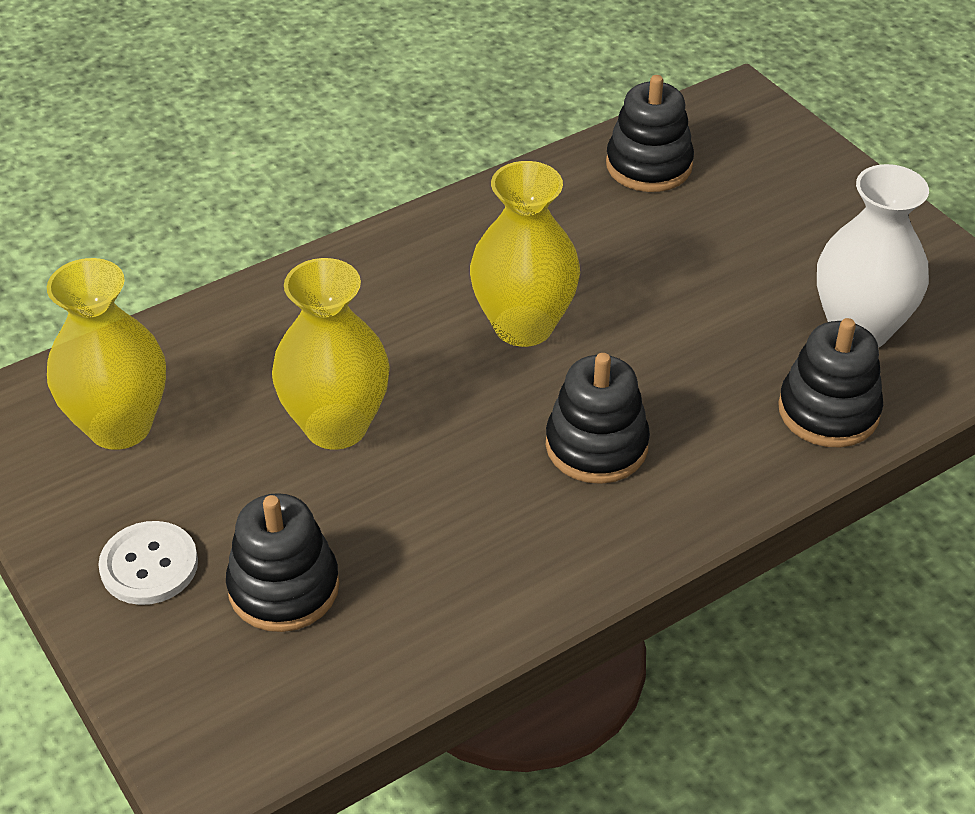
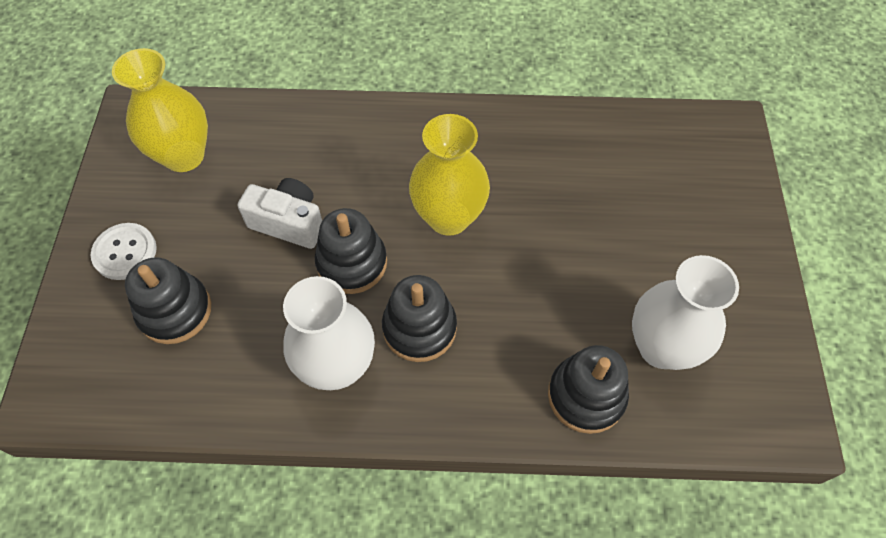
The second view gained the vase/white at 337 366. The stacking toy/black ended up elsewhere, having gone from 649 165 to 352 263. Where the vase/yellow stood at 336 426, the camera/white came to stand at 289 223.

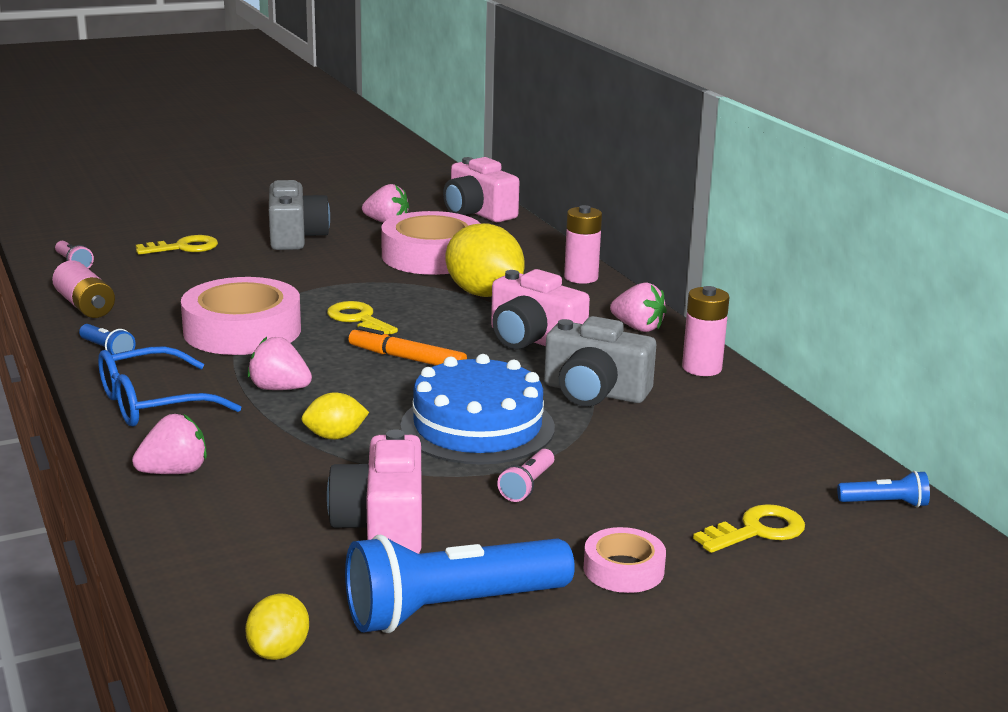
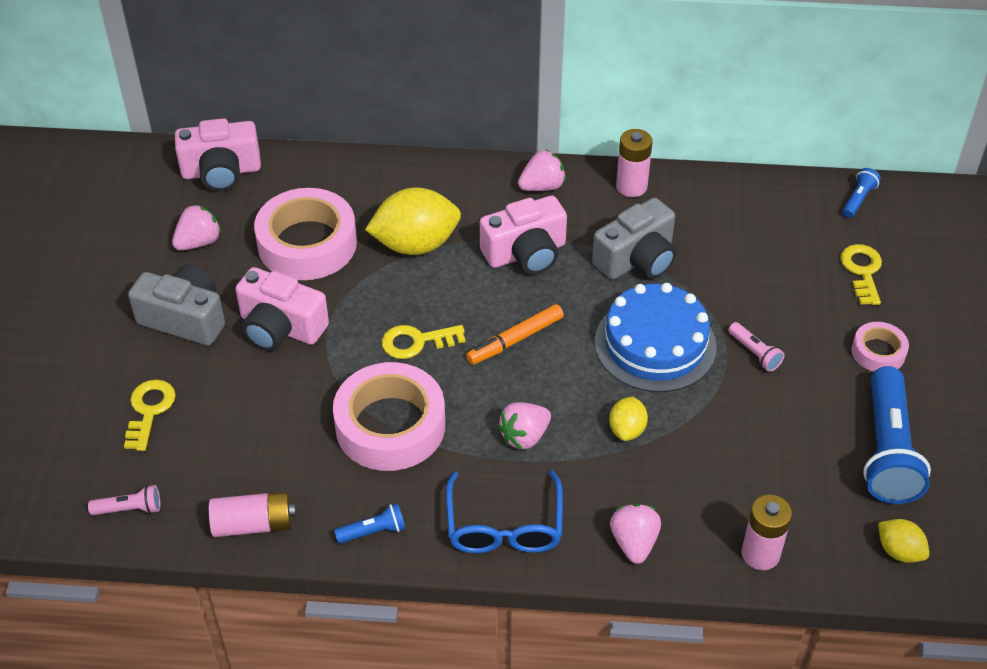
The camera/pink ended up elsewhere, having gone from 382 525 to 280 328. The battery/pink ended up elsewhere, having gone from 581 277 to 760 554.

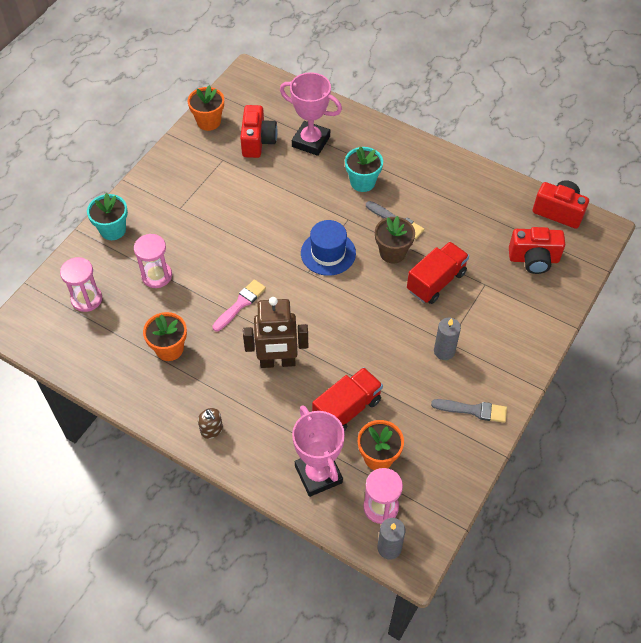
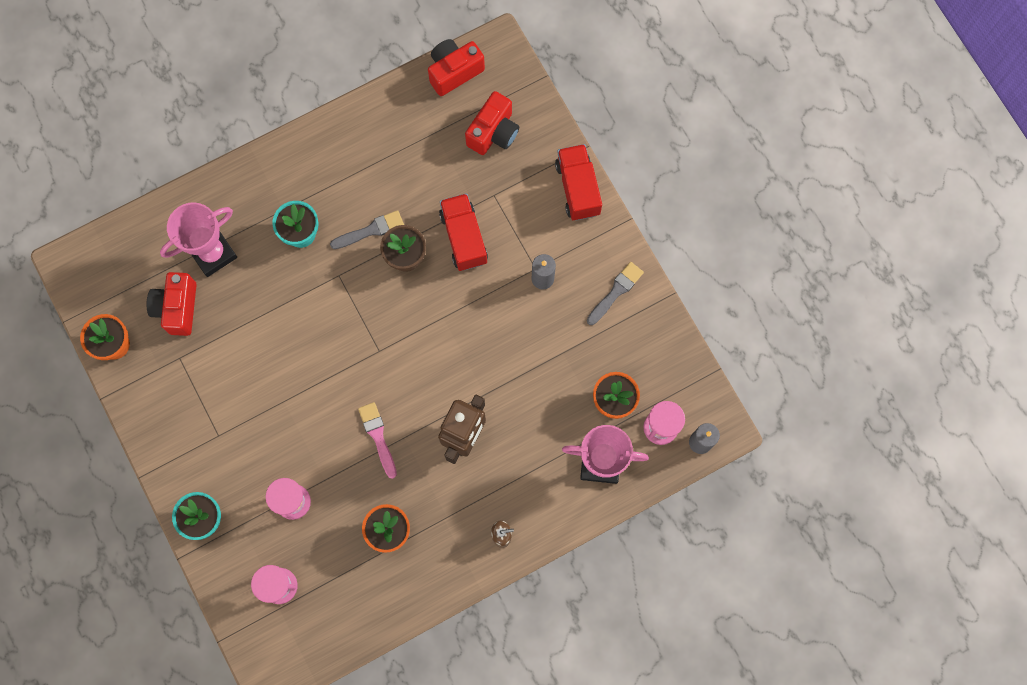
The second view lost the hat/blue at 328 253. The truck/red ended up elsewhere, having gone from 347 409 to 577 188. The camera/red at 258 141 ended up facing another way, 120 degrees counterclockwise from before.

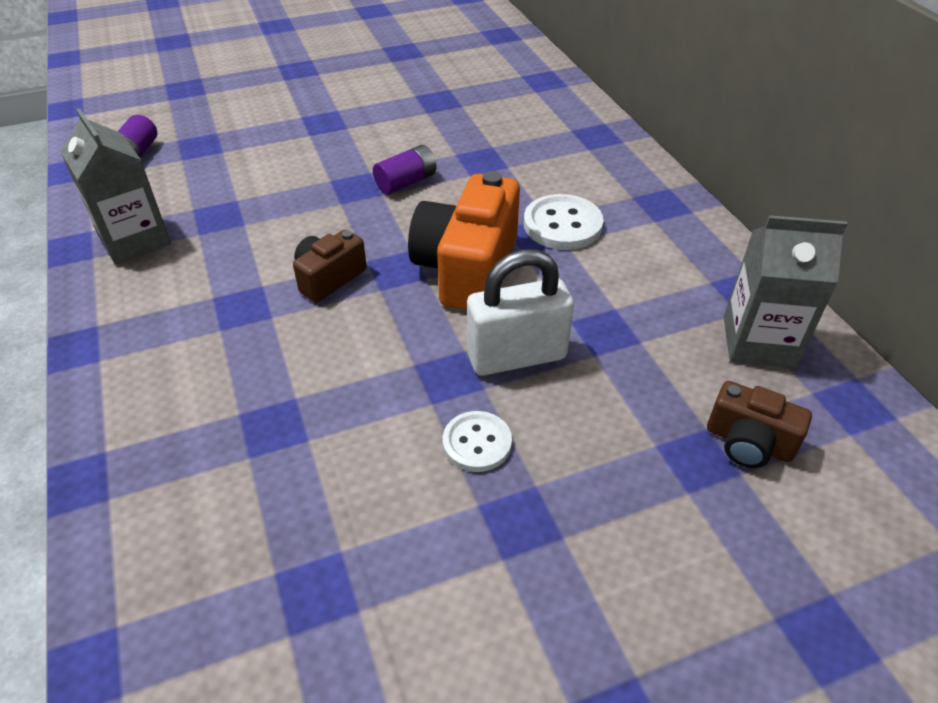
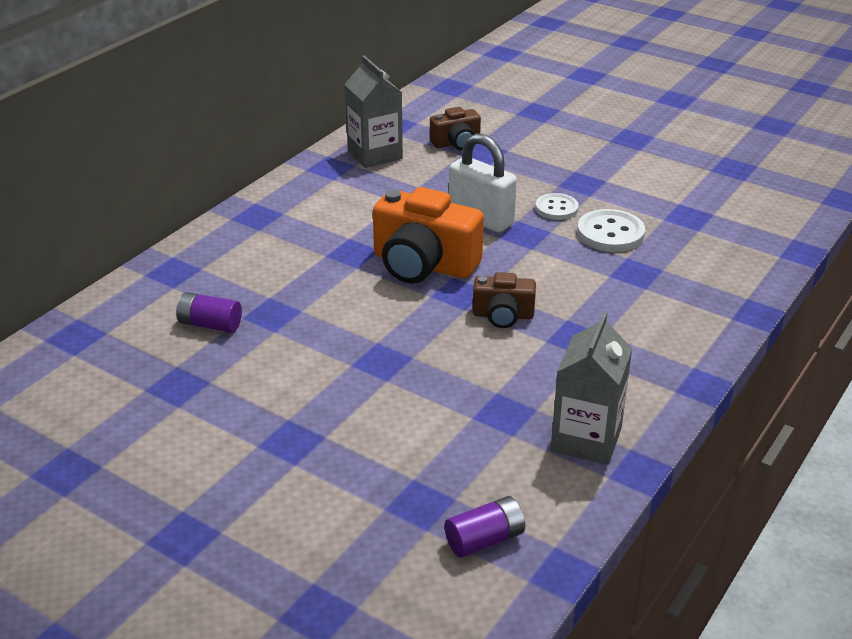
The battery/purple ended up elsewhere, having gone from 406 182 to 210 324. The button/white ended up elsewhere, having gone from 562 225 to 610 233. The camera/orange at 467 268 ended up facing another way, 45 degrees clockwise from before. The camera/brown at 748 442 ended up facing another way, 75 degrees clockwise from before.

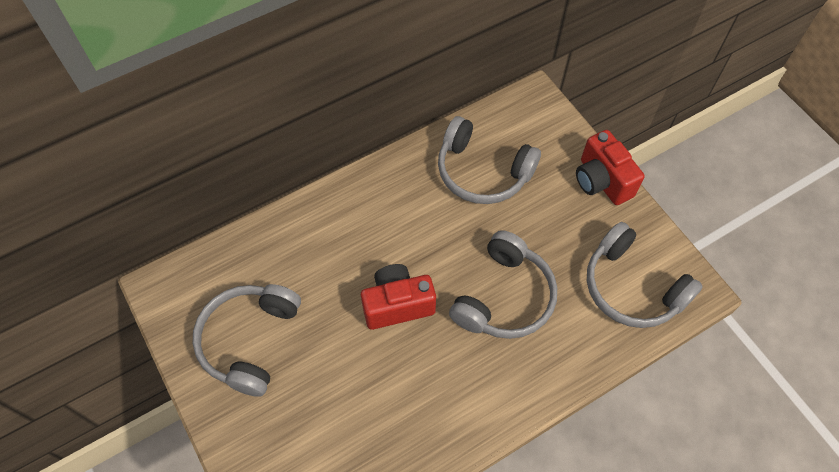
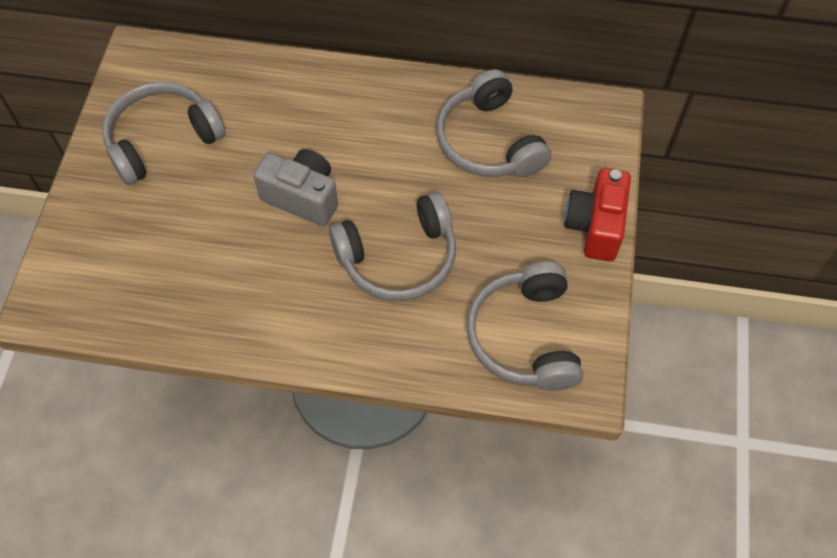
What was the camera/red at 397 304 turned into the camera/grey at 302 197.

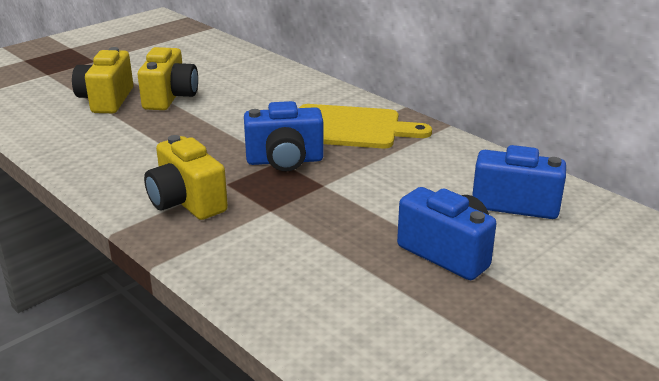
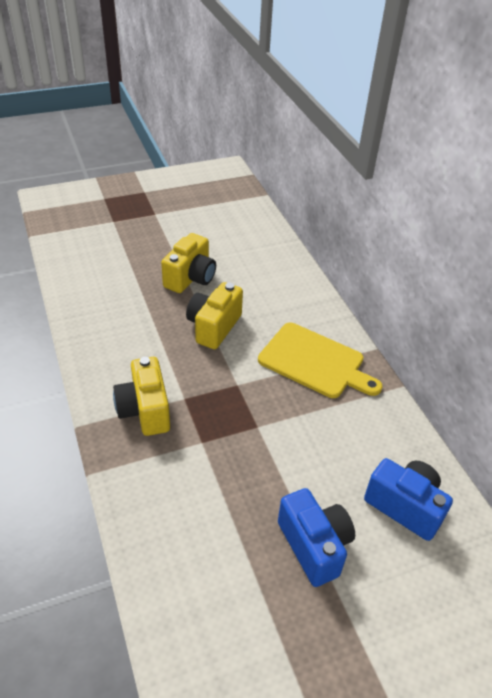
The second view lost the camera/blue at 285 161. The camera/yellow ended up elsewhere, having gone from 106 100 to 213 327.

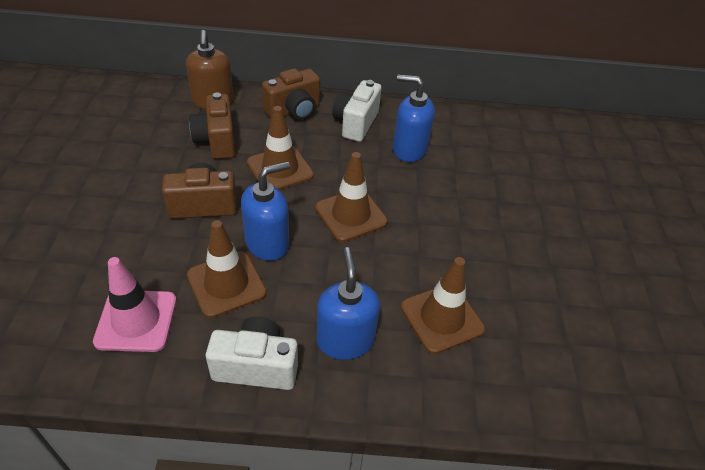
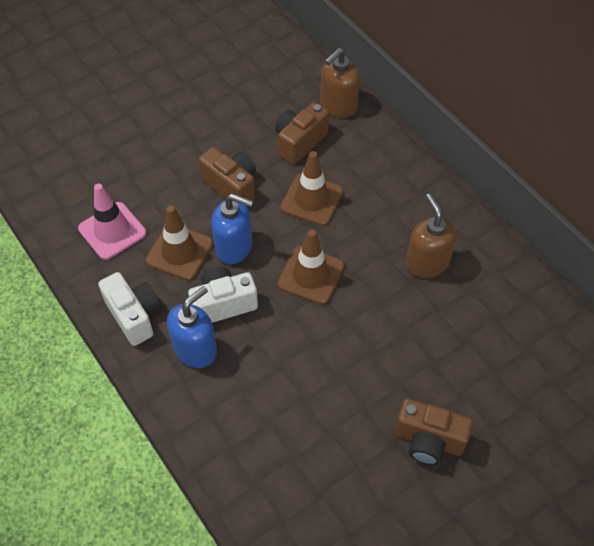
The second view lost the traffic cone/brown at 442 318. The camera/brown ended up elsewhere, having gone from 294 111 to 428 440. The camera/white ended up elsewhere, having gone from 355 123 to 223 304. What was the soap dispenser/blue at 409 149 turned into the soap dispenser/brown at 427 263.

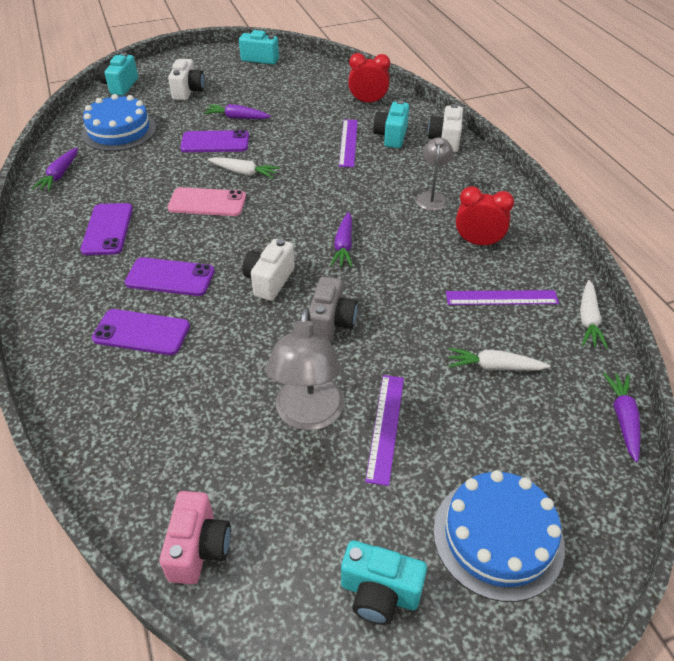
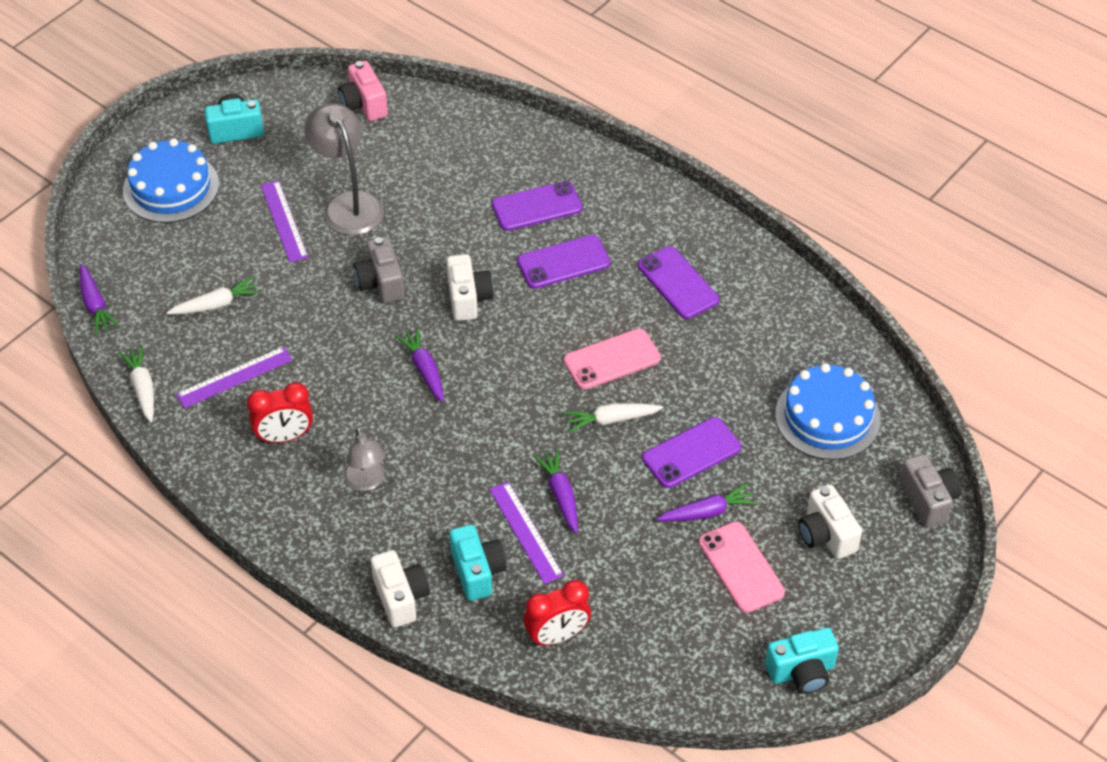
The second view gained the phone/pink at 741 567. The carrot/purple ended up elsewhere, having gone from 59 175 to 560 495. What was the camera/turquoise at 121 86 turned into the camera/grey at 928 500.

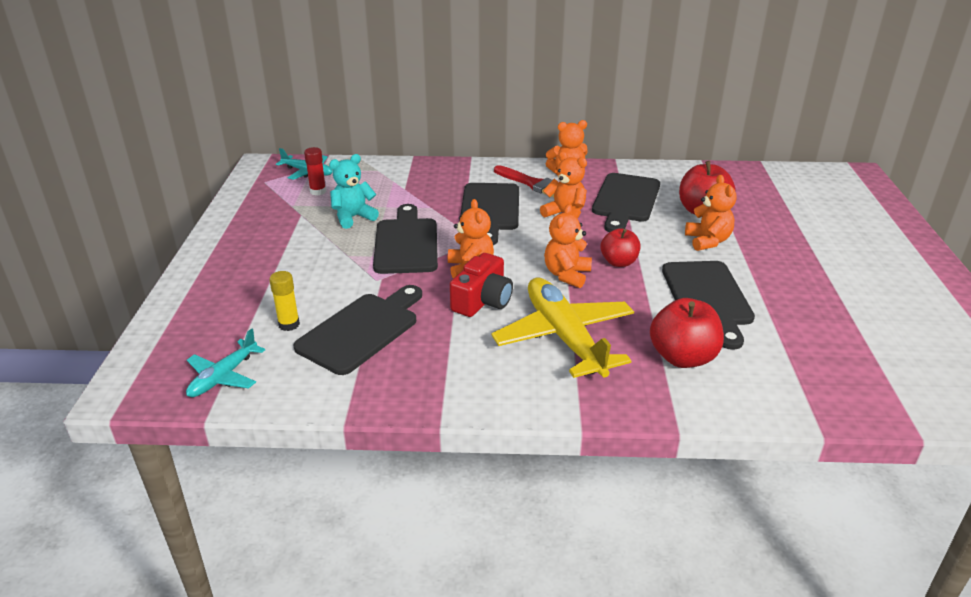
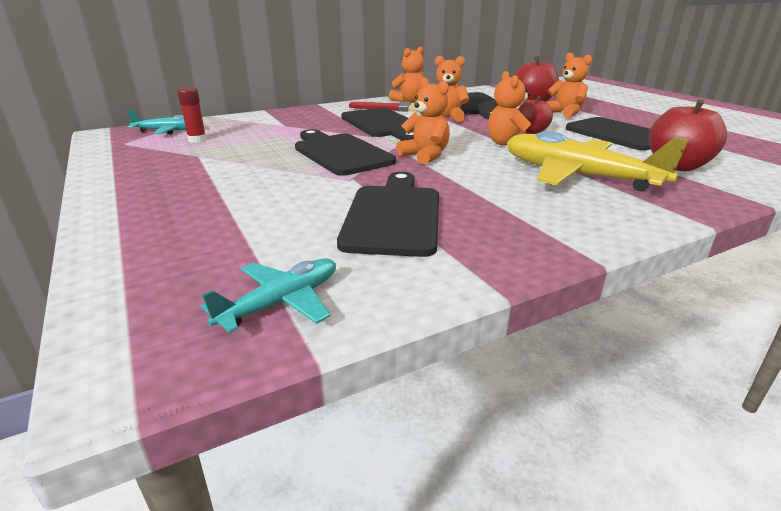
The second view lost the glue stick/yellow at 289 324. The second view lost the teddy bear/turquoise at 353 217. The second view lost the camera/red at 482 301. The plane/turquoise at 224 376 ended up facing another way, 135 degrees counterclockwise from before.

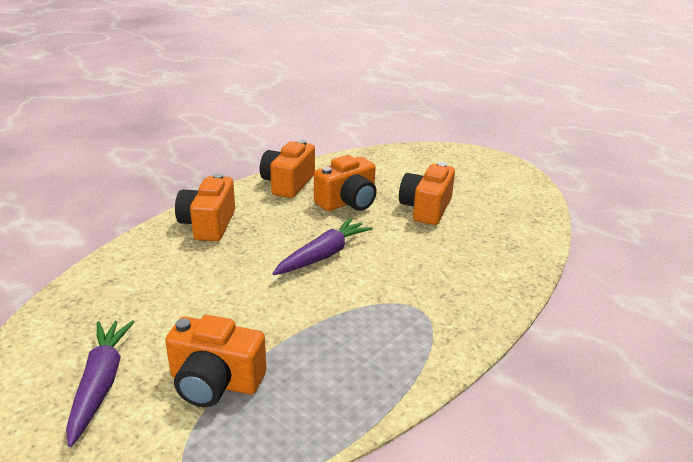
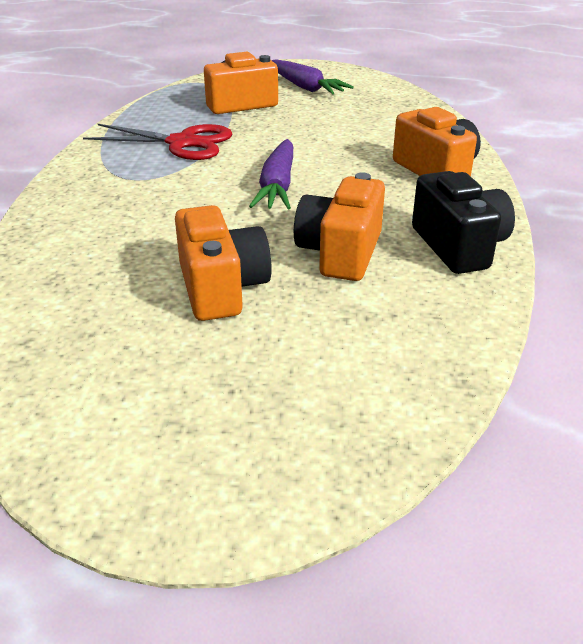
The second view gained the scissors/red at 182 143. What was the camera/orange at 288 184 turned into the camera/black at 459 246.

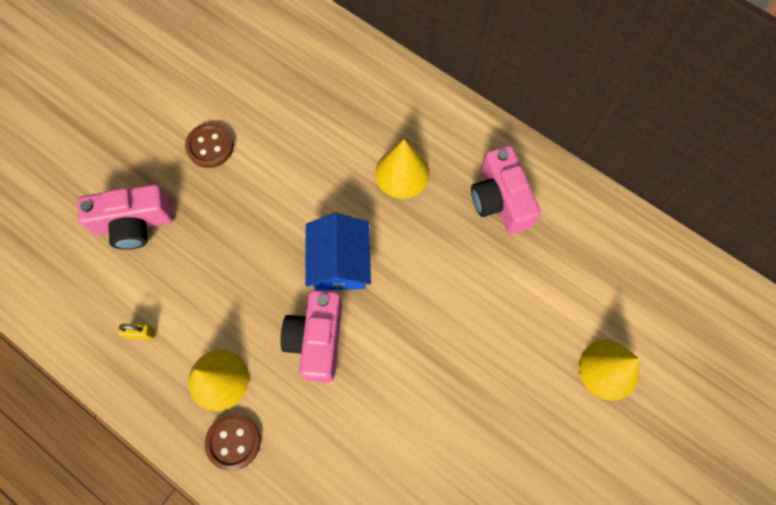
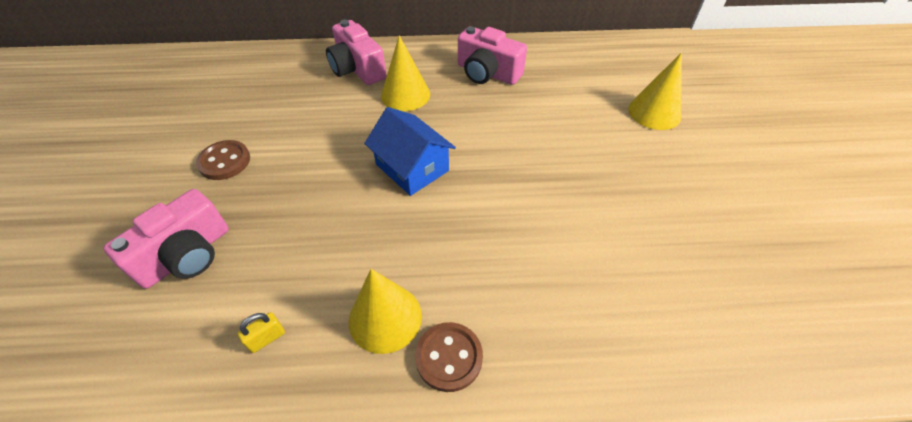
The camera/pink ended up elsewhere, having gone from 317 339 to 357 69.

